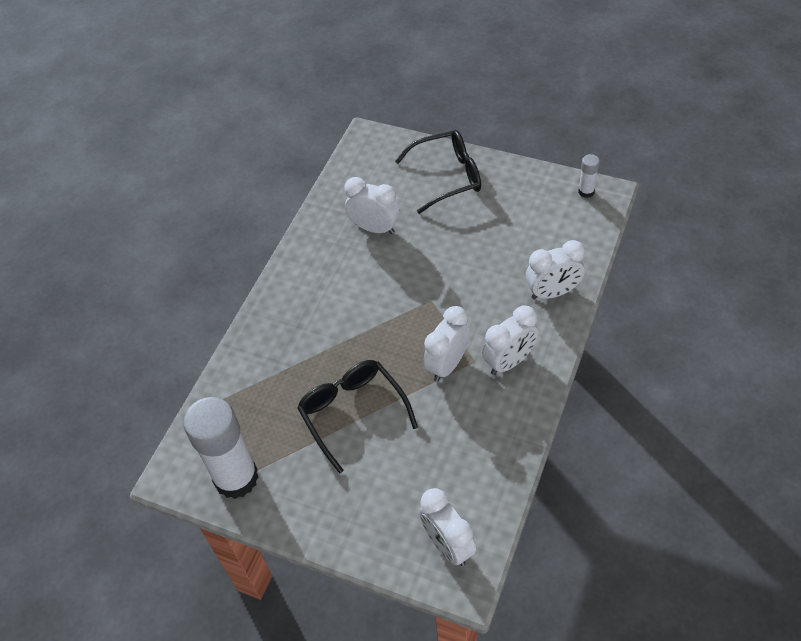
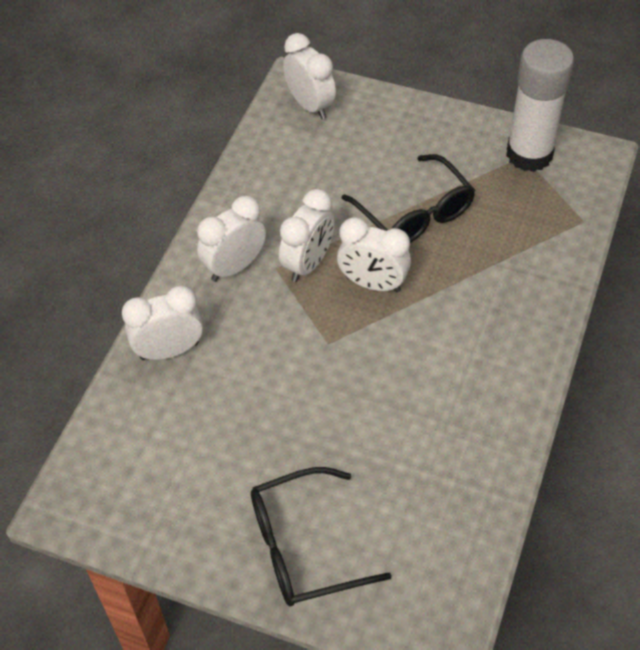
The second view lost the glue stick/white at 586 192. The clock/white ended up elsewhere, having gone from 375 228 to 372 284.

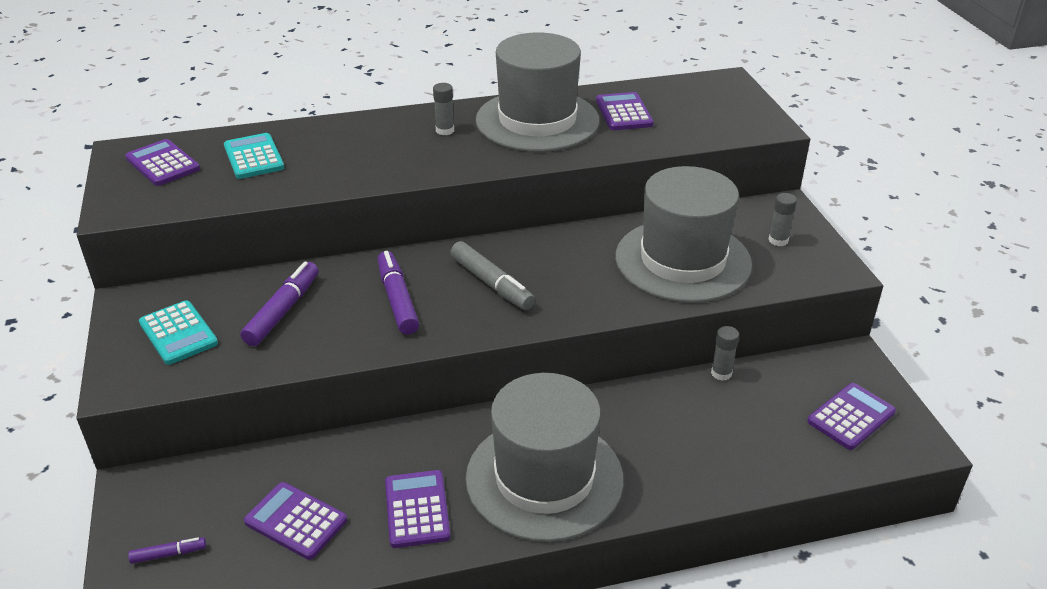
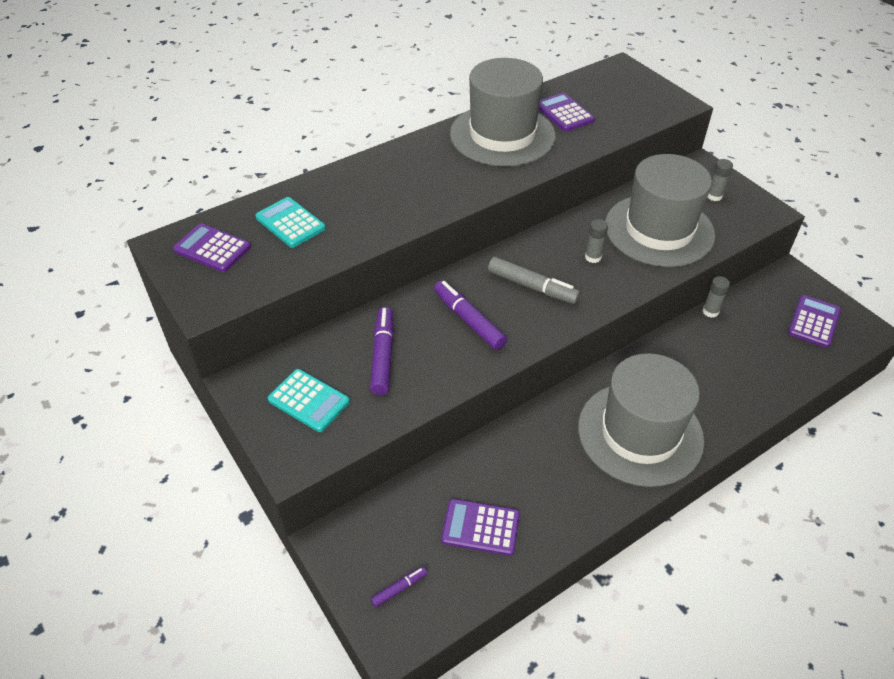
The second view lost the calculator/purple at 417 509. The glue stick/grey ended up elsewhere, having gone from 445 130 to 593 257.

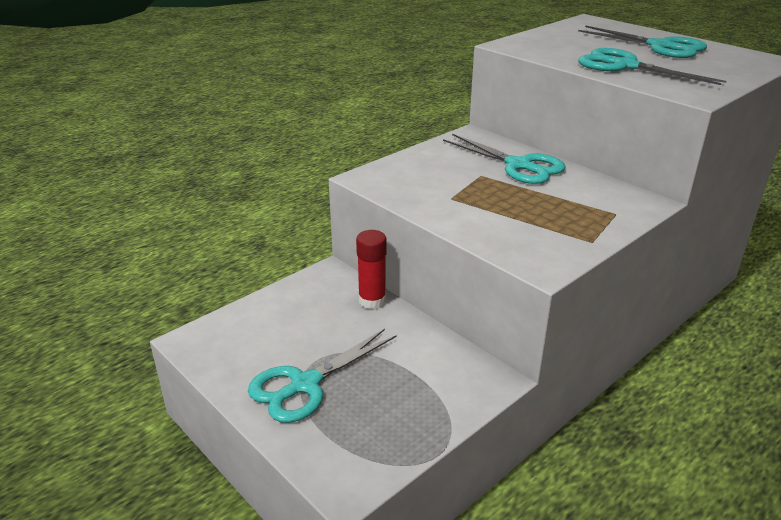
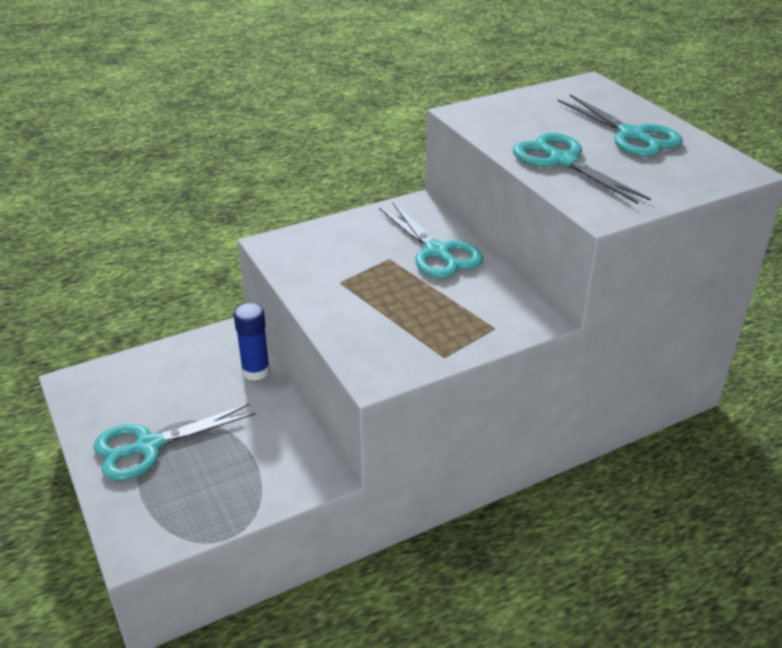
What was the glue stick/red at 372 301 turned into the glue stick/blue at 256 371.

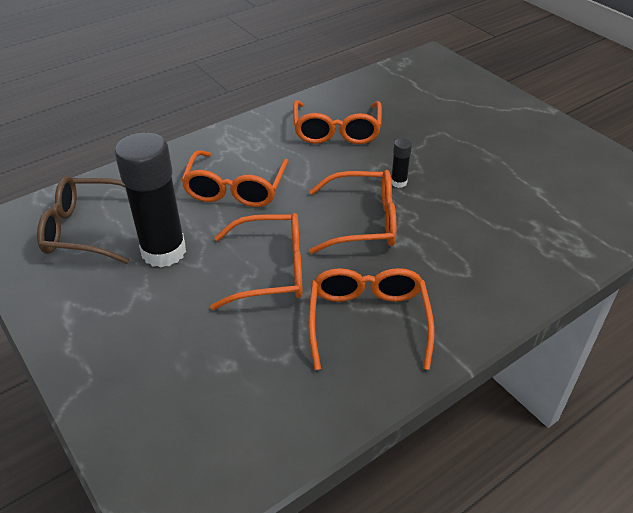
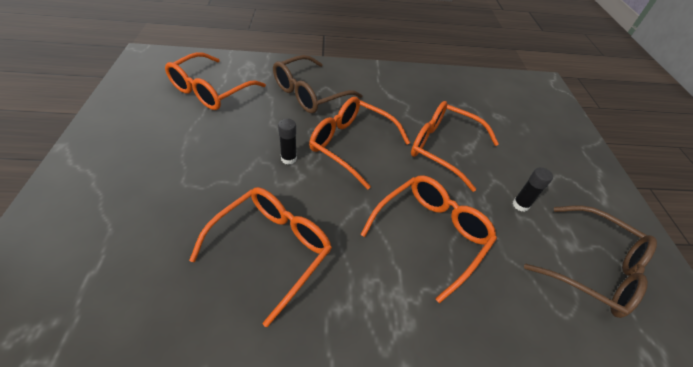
The second view gained the glasses/brown at 309 94. The glasses/orange ended up elsewhere, having gone from 368 320 to 210 91. The size of the glue stick/black at 164 251 changed by a factor of 0.42.

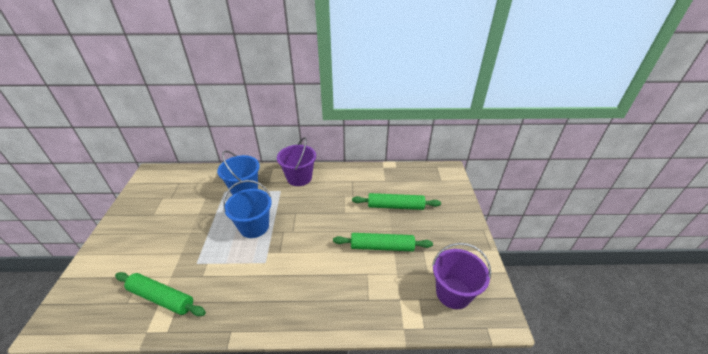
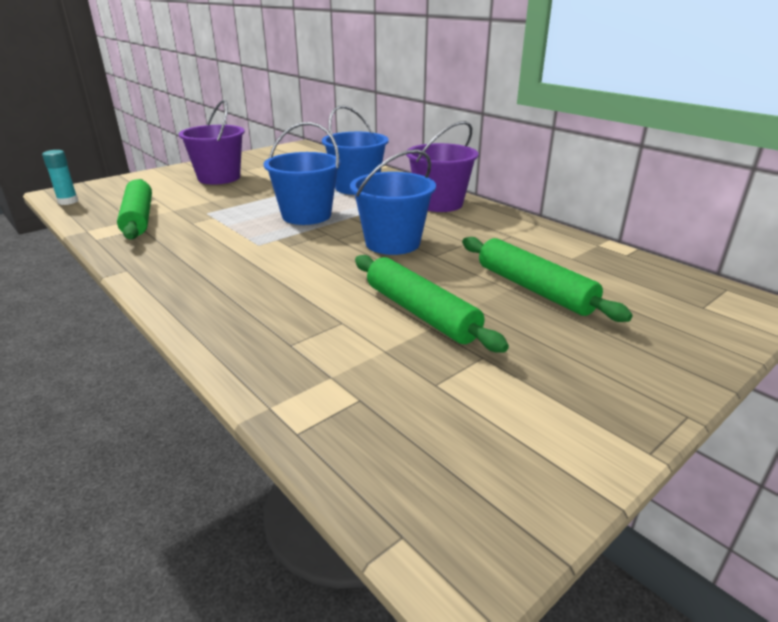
The second view gained the glue stick/turquoise at 68 201. The second view gained the bucket/blue at 392 243. The bucket/purple ended up elsewhere, having gone from 453 293 to 219 178.

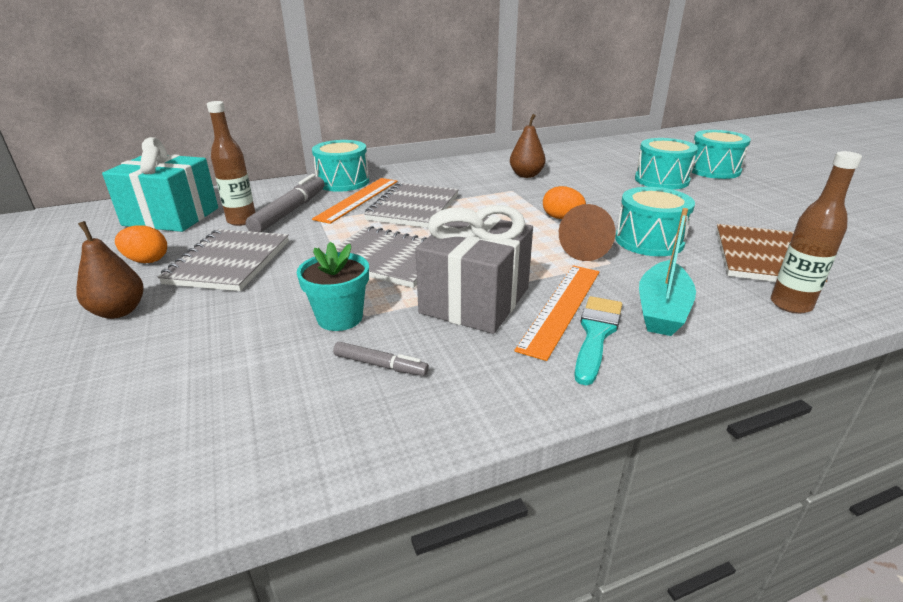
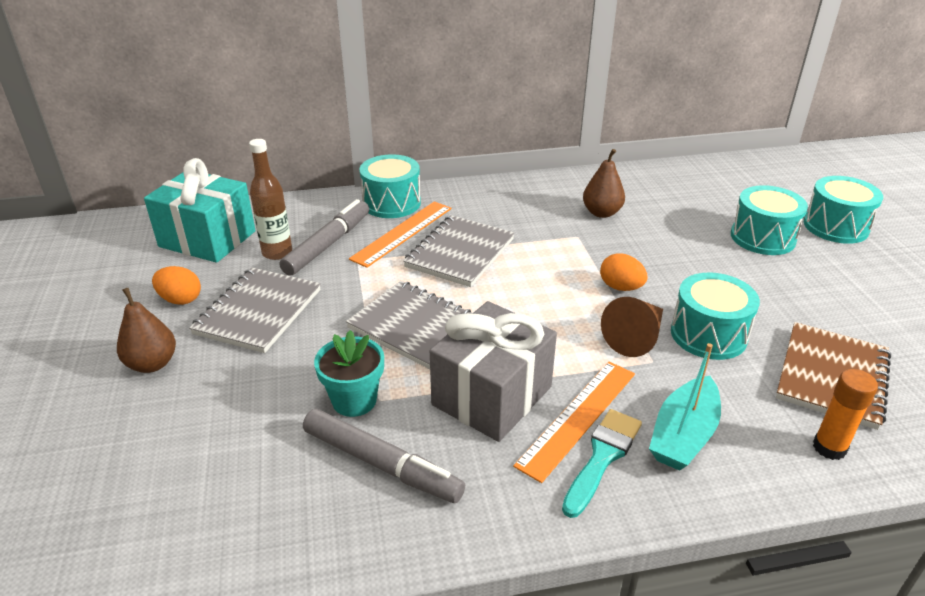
Where the bottle/brown stood at 790 305, the glue stick/orange came to stand at 829 448. The size of the marker/grey at 380 365 changed by a factor of 1.91.

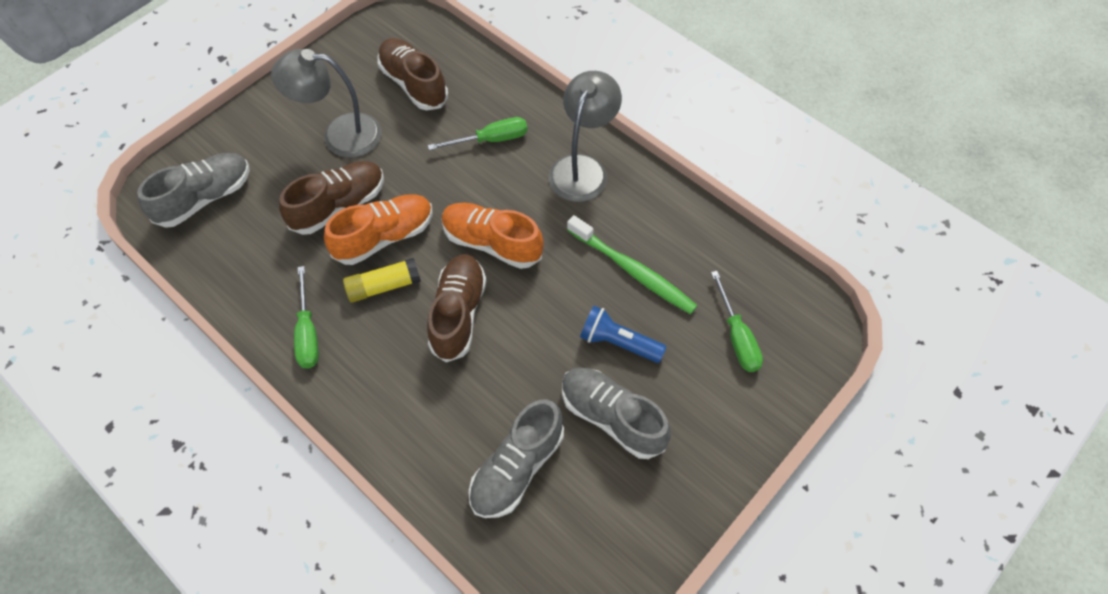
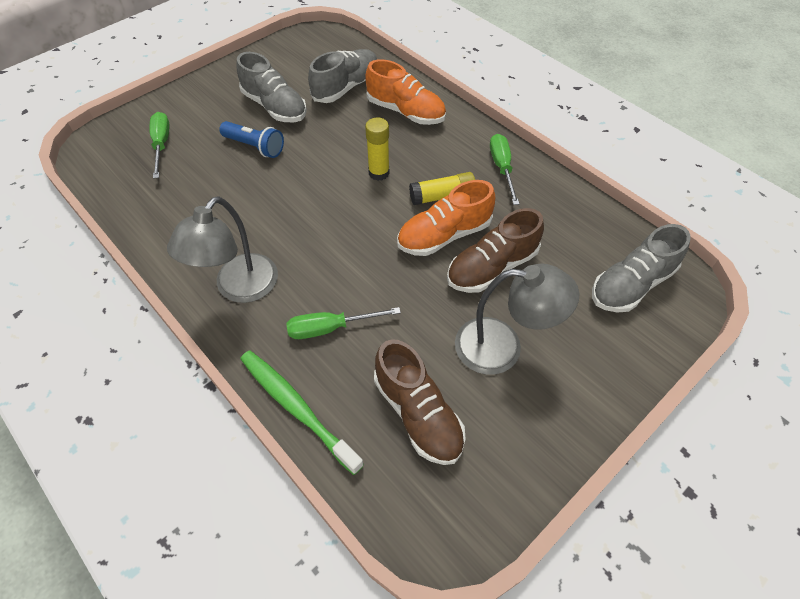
The shoe/orange ended up elsewhere, having gone from 492 243 to 406 112. The toothbrush/green ended up elsewhere, having gone from 632 270 to 297 408. Where the shoe/brown stood at 458 313, the glue stick/yellow came to stand at 379 173.

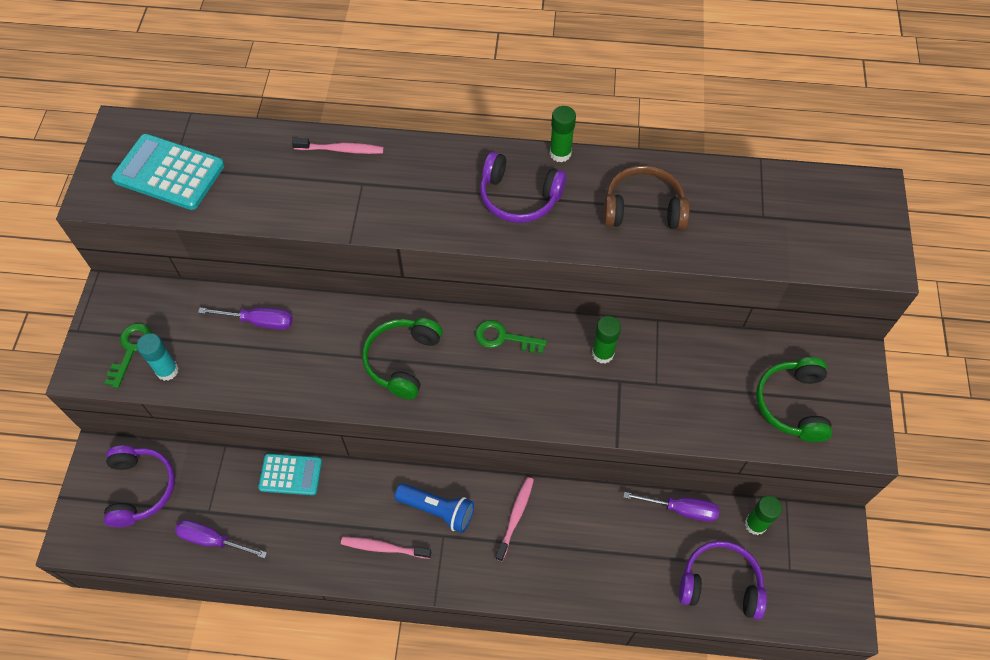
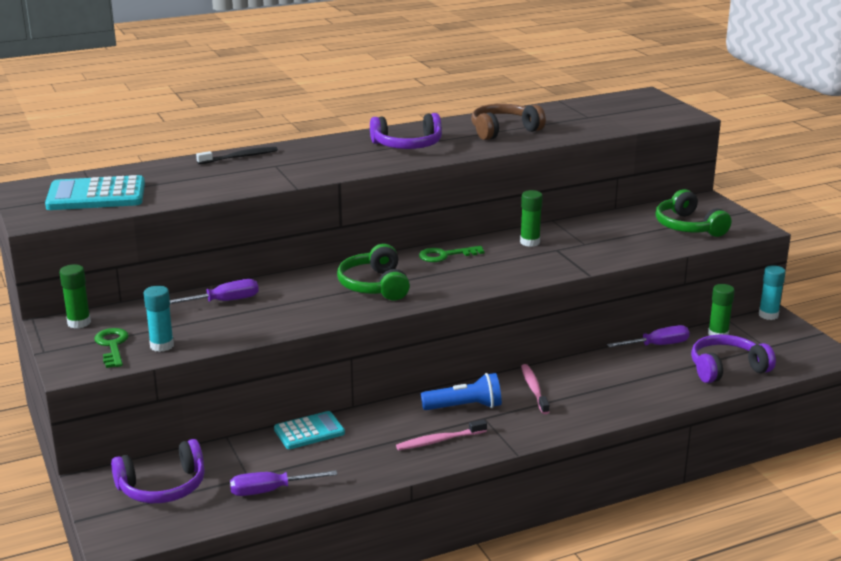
The second view gained the glue stick/turquoise at 768 315. The glue stick/green ended up elsewhere, having gone from 560 153 to 79 323. What was the toothbrush/pink at 341 150 turned into the toothbrush/black at 240 157. The headphones/purple at 140 488 ended up facing another way, 105 degrees clockwise from before.

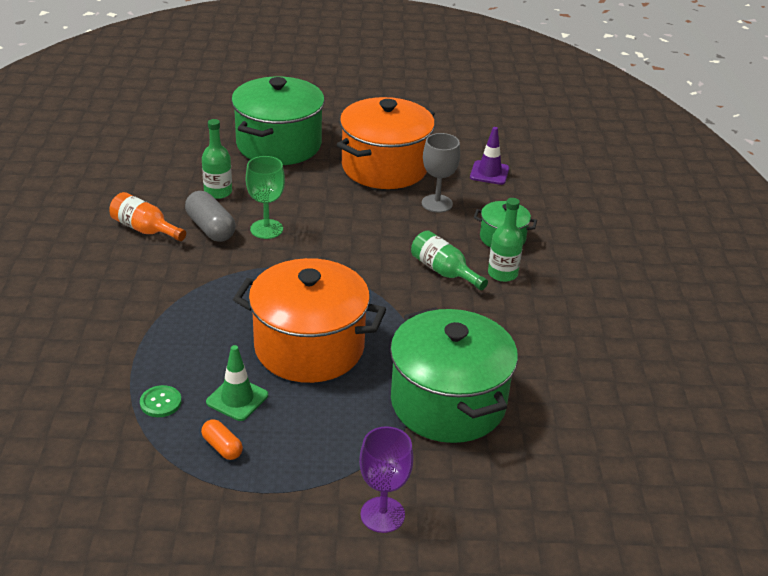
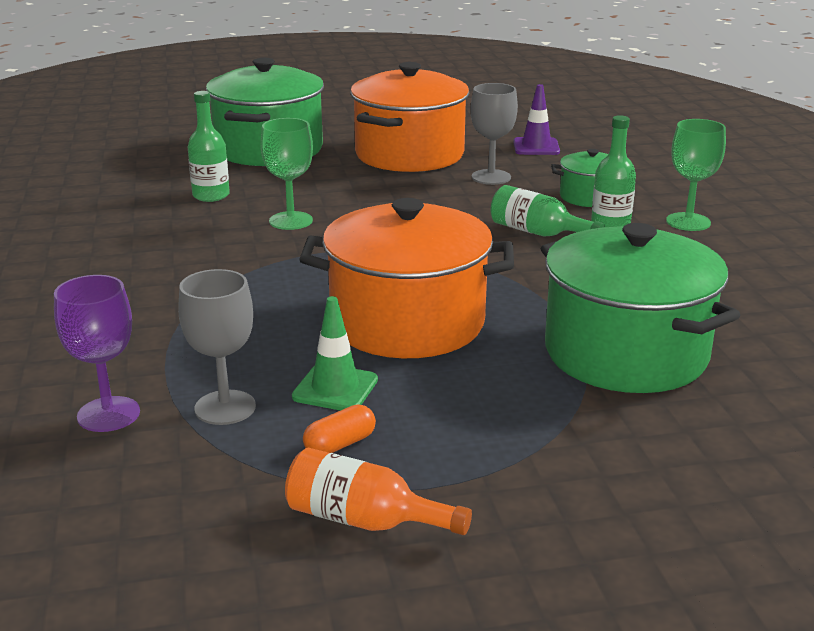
The second view lost the capsule/grey at 210 228. The second view gained the goblet/green at 688 222. The bottle/orange ended up elsewhere, having gone from 145 229 to 365 520. The goblet/purple ended up elsewhere, having gone from 382 515 to 108 414. Where the button/green stood at 160 402, the goblet/grey came to stand at 225 407. The capsule/orange at 222 447 ended up facing another way, 75 degrees counterclockwise from before.

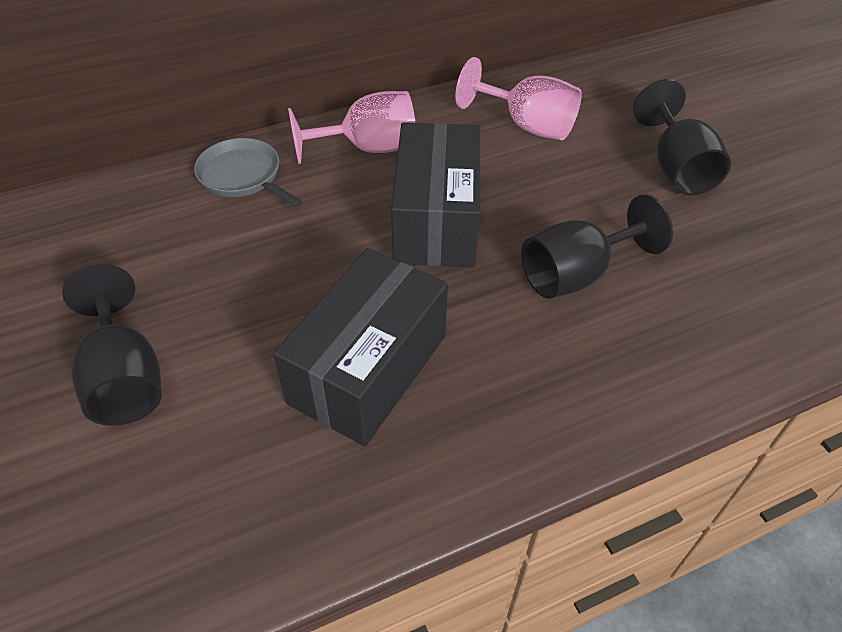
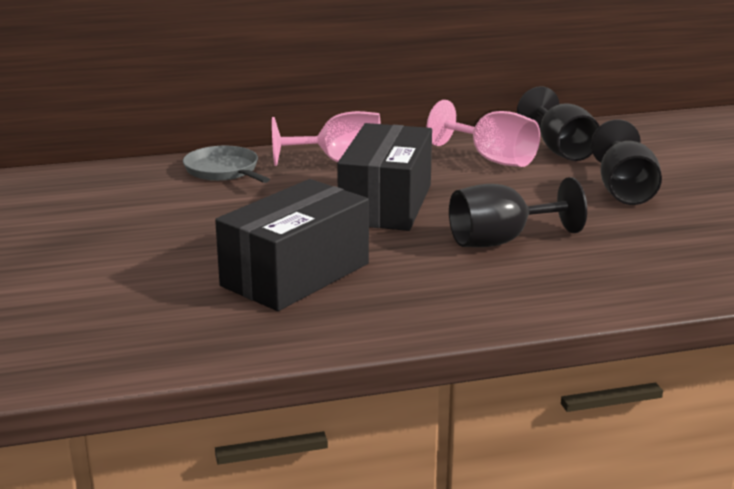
The goblet/black ended up elsewhere, having gone from 125 378 to 561 150.

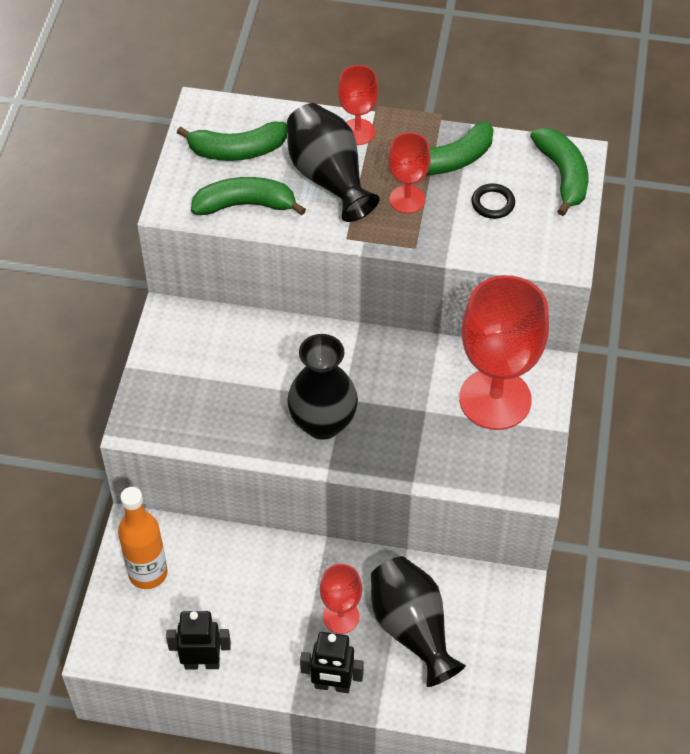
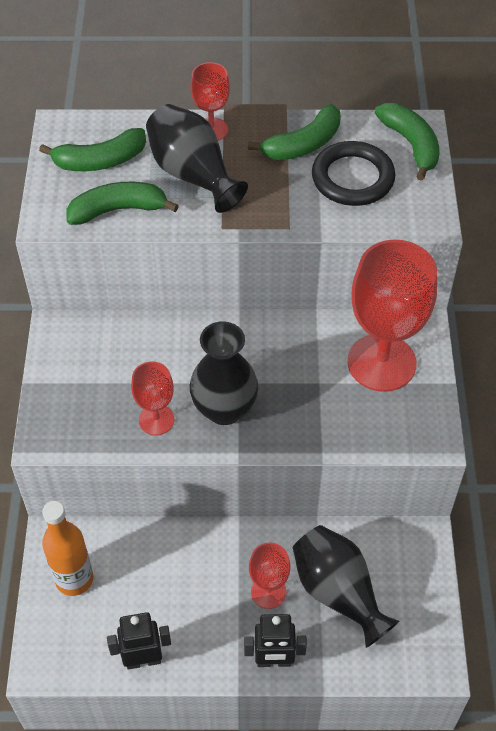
The goblet/red ended up elsewhere, having gone from 407 199 to 156 420. The size of the ring/black at 493 203 changed by a factor of 2.00.

